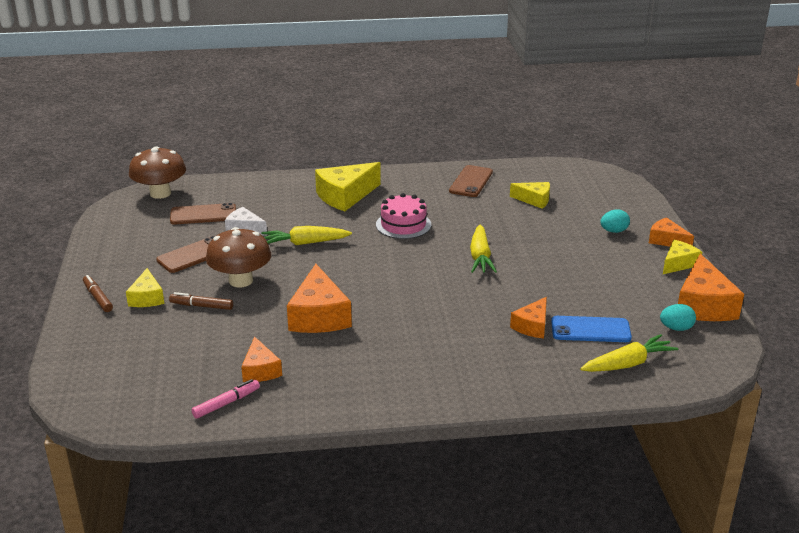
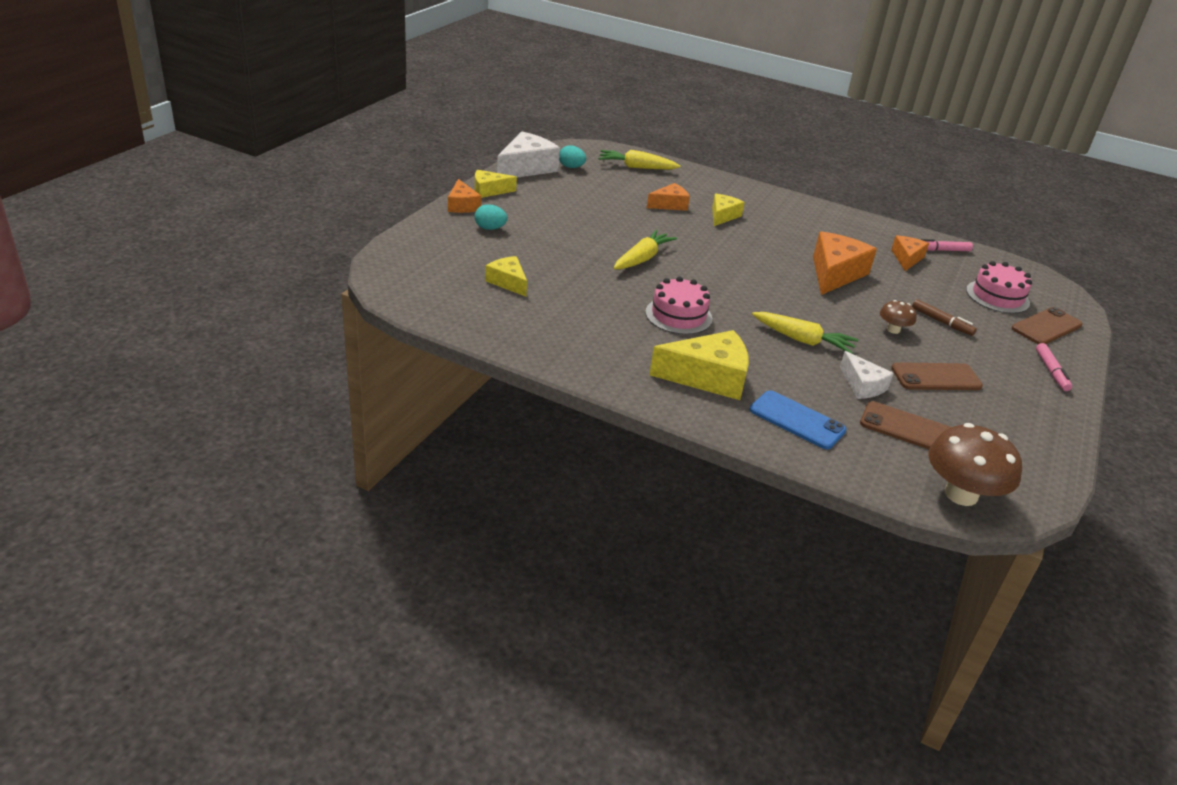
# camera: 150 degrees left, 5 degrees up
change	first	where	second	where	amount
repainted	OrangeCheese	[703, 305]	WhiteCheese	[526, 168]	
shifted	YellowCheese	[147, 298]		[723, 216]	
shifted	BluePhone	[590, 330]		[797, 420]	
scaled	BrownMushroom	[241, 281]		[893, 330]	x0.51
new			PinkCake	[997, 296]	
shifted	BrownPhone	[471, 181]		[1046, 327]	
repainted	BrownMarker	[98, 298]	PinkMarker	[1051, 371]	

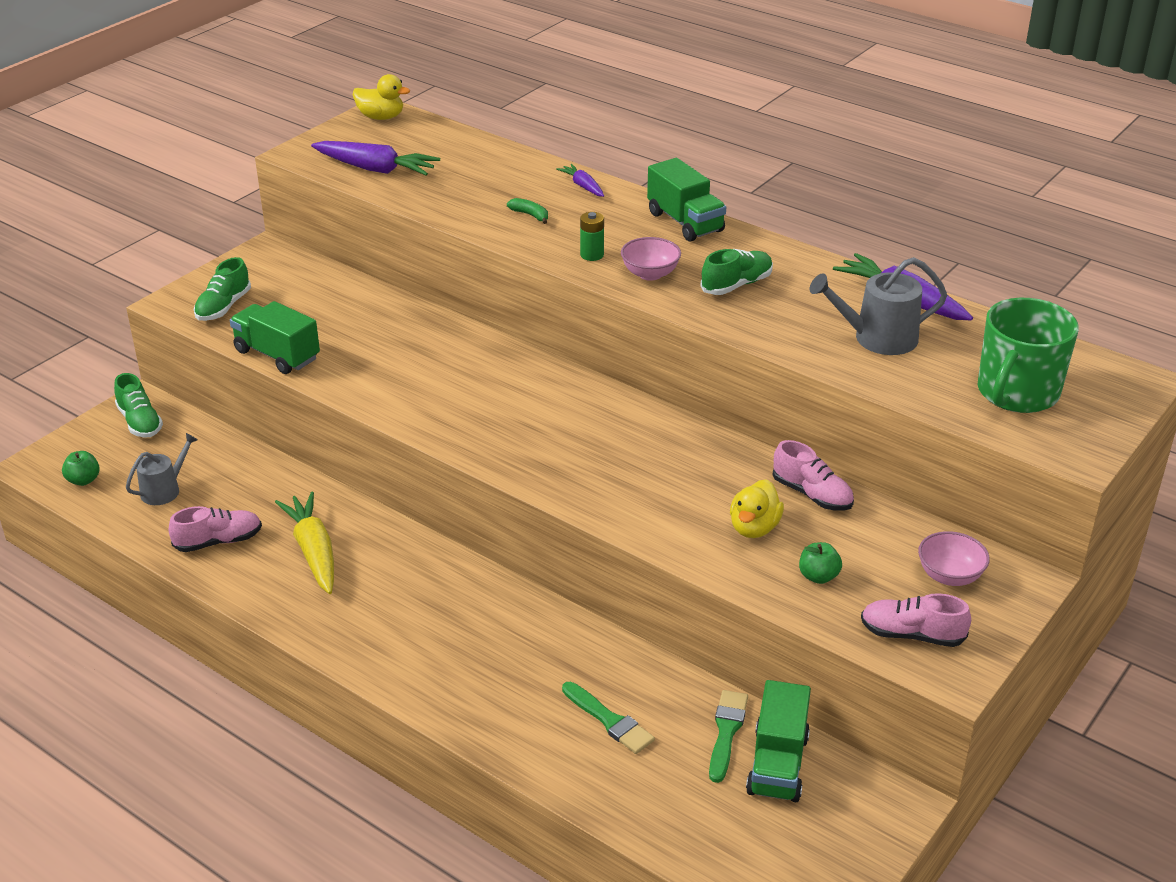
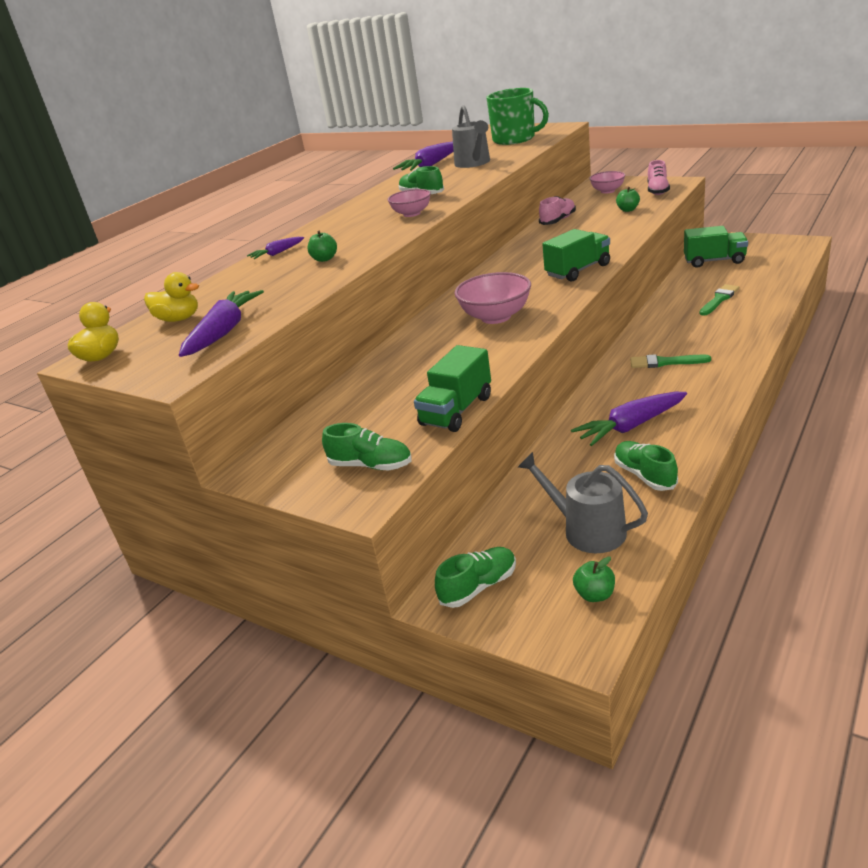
# camera: 90 degrees left, 5 degrees down
change	first	where	second	where	amount
shifted	YellowDuck	[754, 528]		[178, 319]	
swapped	GreenBanana	[530, 215]	GreenApple	[324, 259]	
new			PinkBowl	[495, 317]	
scaled	GreyWateringCan	[164, 490]		[587, 530]	x1.50
shifted	GreenTruck	[685, 222]		[578, 271]	
repainted	YellowCarrot	[313, 551]	PurpleCarrot	[631, 426]	
repainted	PinkShoe	[218, 541]	GreenShoe	[644, 475]	
shifted	GreenBrush	[726, 732]		[665, 362]	
gone	GreenBattery	[592, 255]			

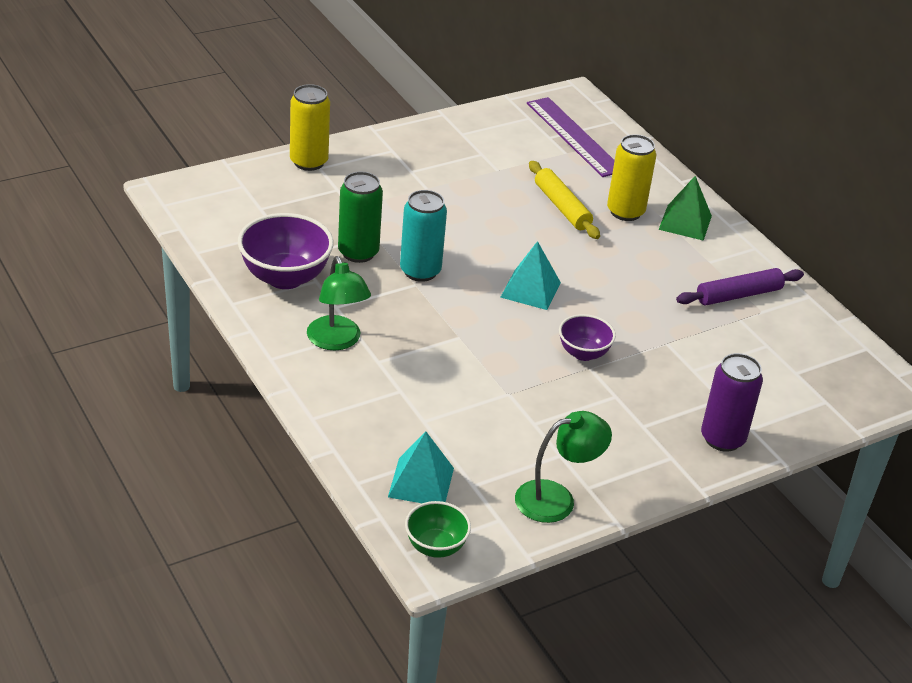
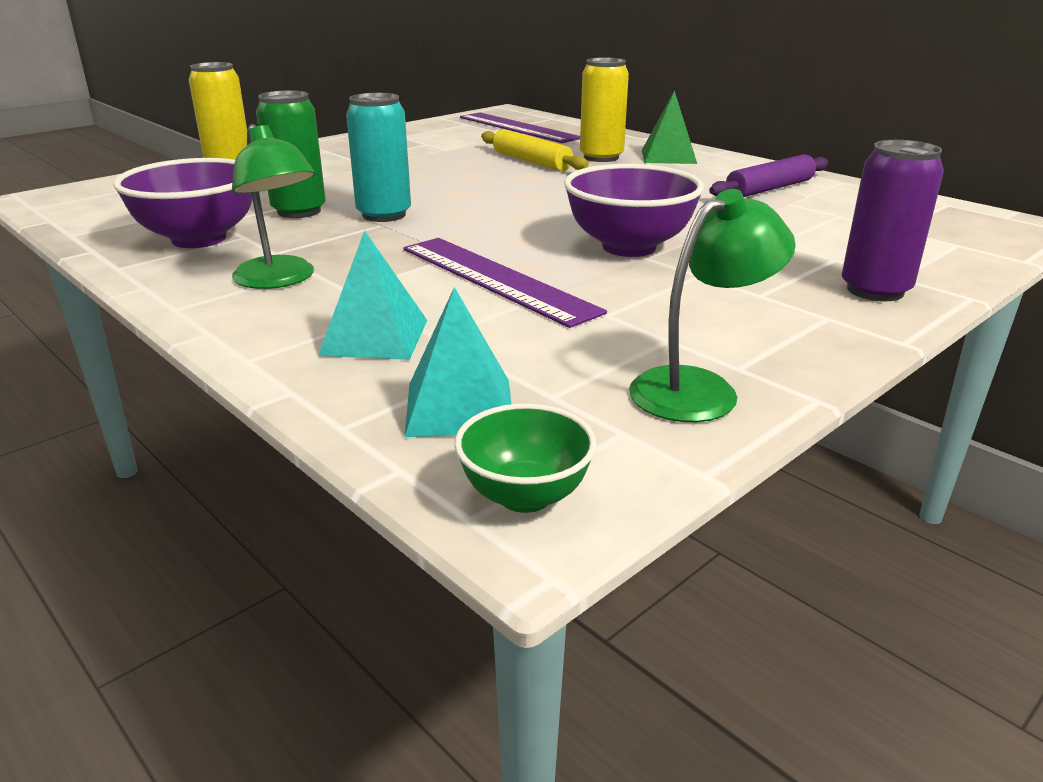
# camera: 10 degrees left, 10 degrees down
change	first	where	second	where	amount
shifted	TurquoisePyramid	[530, 289]		[375, 337]	
new			PurpleRuler	[496, 279]	
scaled	PurpleBowl	[583, 353]		[629, 247]	x1.72

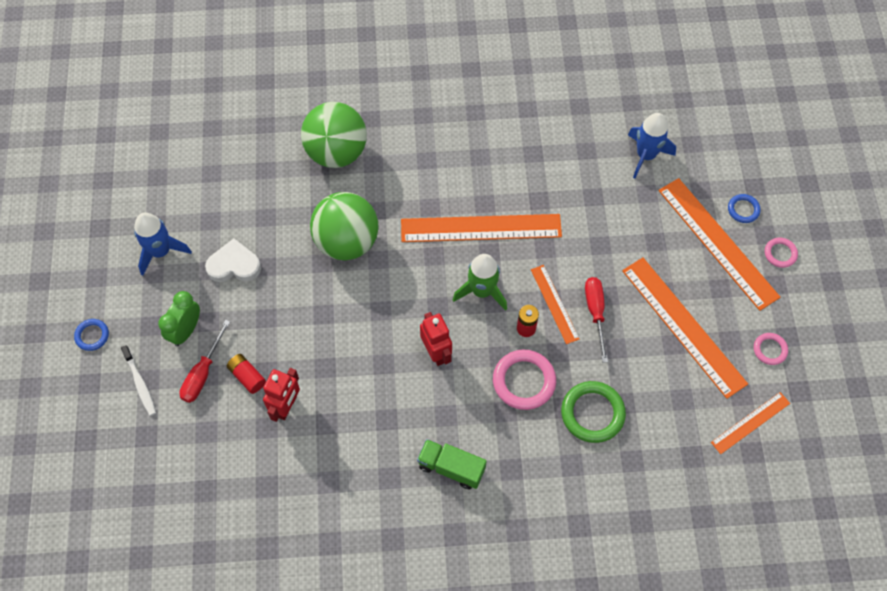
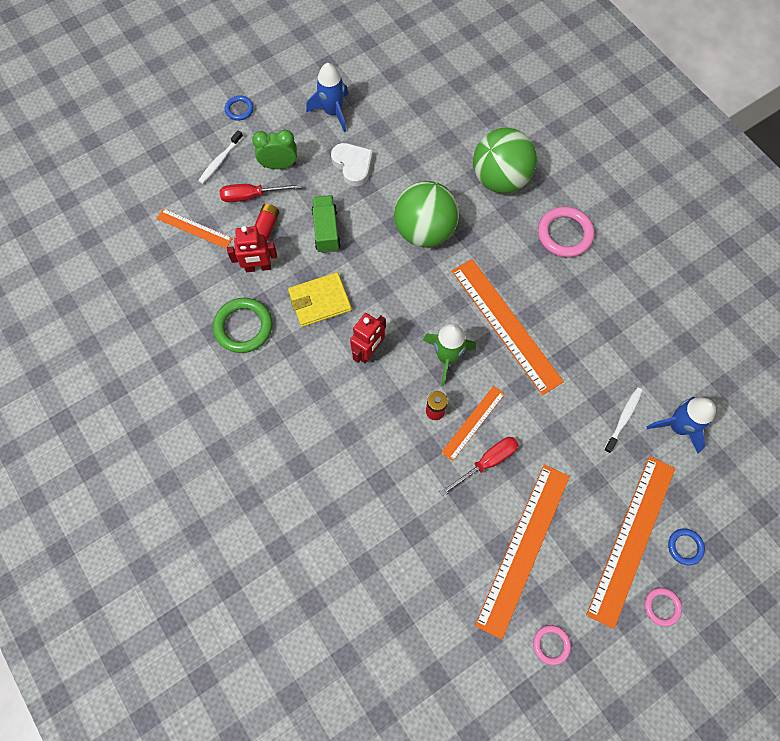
# camera: 60 degrees right, 5 degrees up
change	first	where	second	where	amount
shifted	OrangeRuler	[750, 422]		[194, 228]	
shifted	GreenRing	[592, 413]		[243, 327]	
new			YellowWallet	[320, 301]	
shifted	GreenTruck	[451, 468]		[326, 230]	
shifted	PinkRing	[524, 381]		[564, 234]	
new			WhiteToothbrush	[623, 418]	

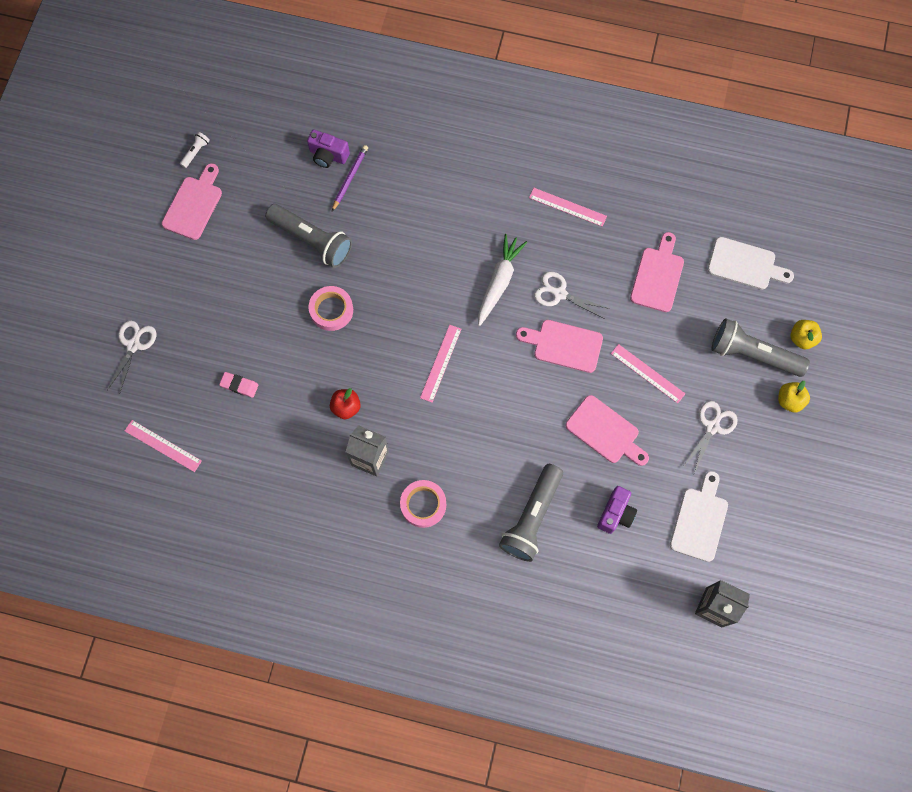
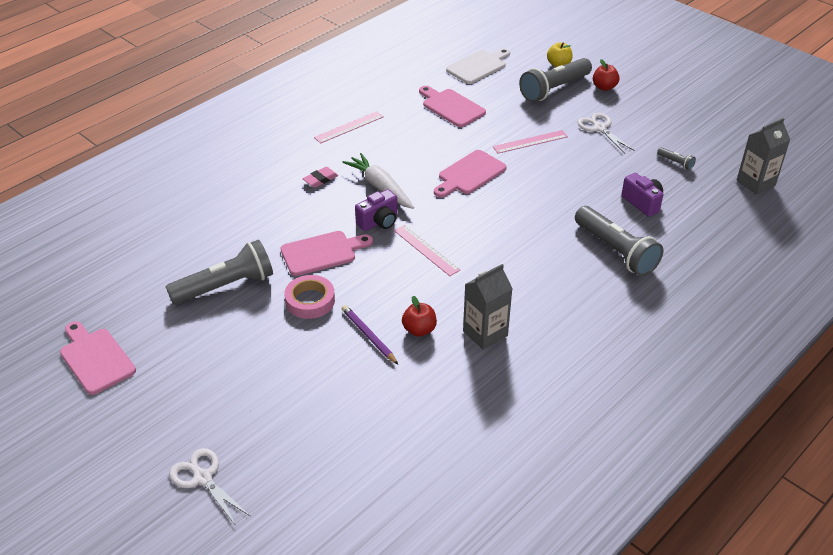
# camera: 60 degrees left, 30 degrees down
change	first	where	second	where	amount
shifted	PinkCuttingBoard	[605, 431]		[322, 252]	
shifted	PinkEraser	[239, 385]		[320, 179]	
shifted	PurplePencil	[350, 178]		[368, 336]	
shifted	PurpleCamera	[328, 156]		[379, 222]	
repainted	YellowApple	[789, 400]	RedApple	[604, 87]	
swapped	WhiteCuttingBoard	[699, 520]	GreyFlashlight	[676, 163]	
gone	PinkRuler	[163, 446]			
gone	WhiteFlashlight	[196, 152]			
gone	PinkTape	[423, 504]			
gone	WhiteScissors	[559, 293]			

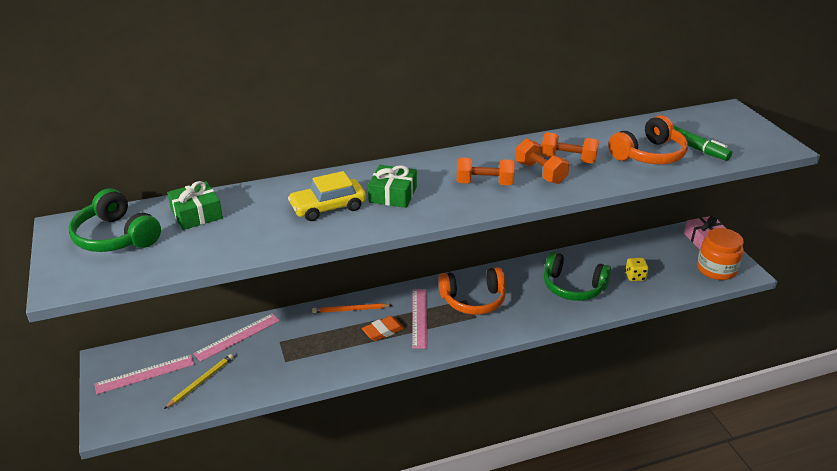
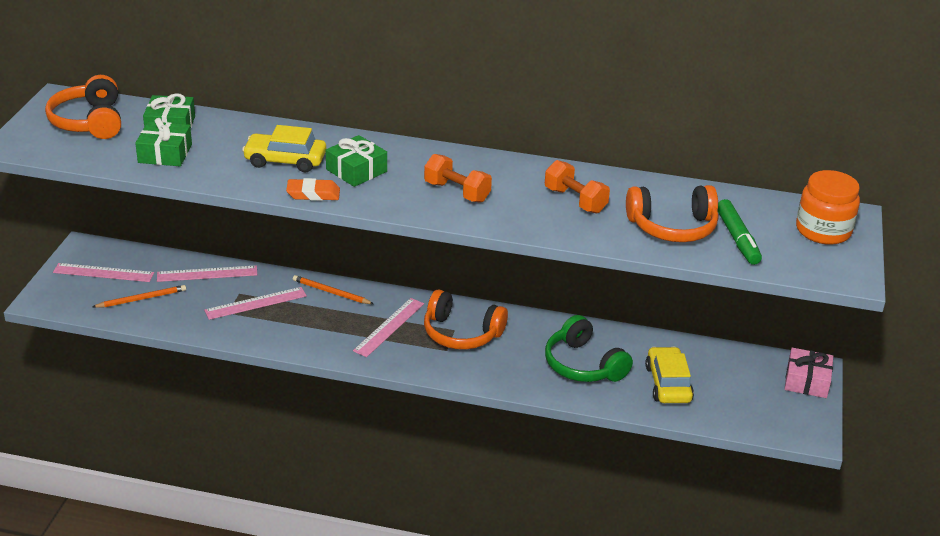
# camera: 30 degrees right, 0 degrees up
change	first	where	second	where	amount
repainted	GreenHeadphones	[116, 237]	OrangeHeadphones	[89, 122]	
repainted	YellowPencil	[201, 382]	OrangePencil	[141, 299]	
new			GreenGift	[165, 153]	
new			PinkRuler	[256, 303]	
shifted	OrangeEraser	[383, 331]		[313, 194]	
swapped	YellowDice	[635, 276]	YellowCar	[668, 384]	
shifted	OrangeJar	[716, 269]		[823, 231]	
gone	OrangeDumbbell	[540, 173]			

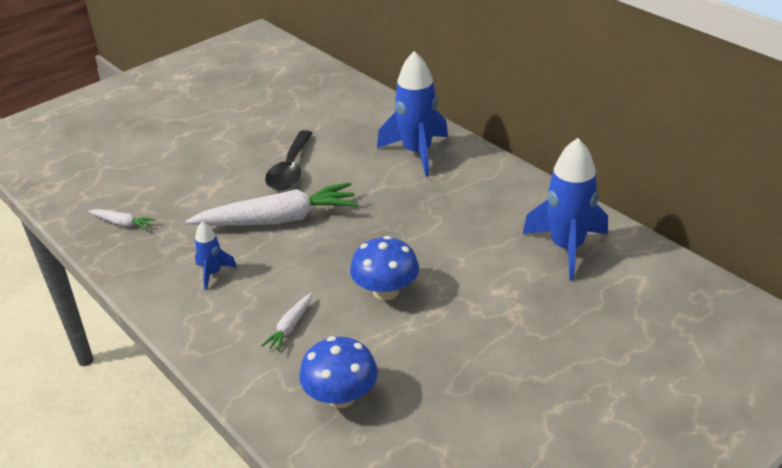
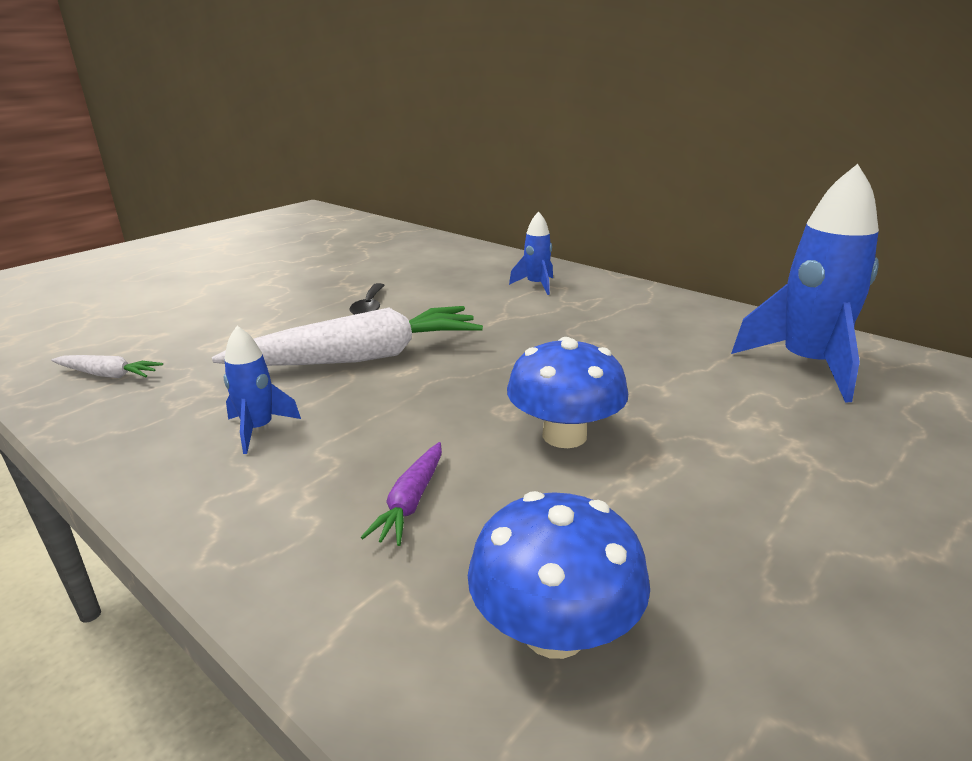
# camera: 10 degrees left, 10 degrees down
change	first	where	second	where	amount
scaled	BlackSpoon	[290, 169]		[369, 307]	x0.61
repainted	WhiteCarrot	[290, 327]	PurpleCarrot	[411, 501]	
scaled	BlueRocket	[417, 153]		[536, 285]	x0.50

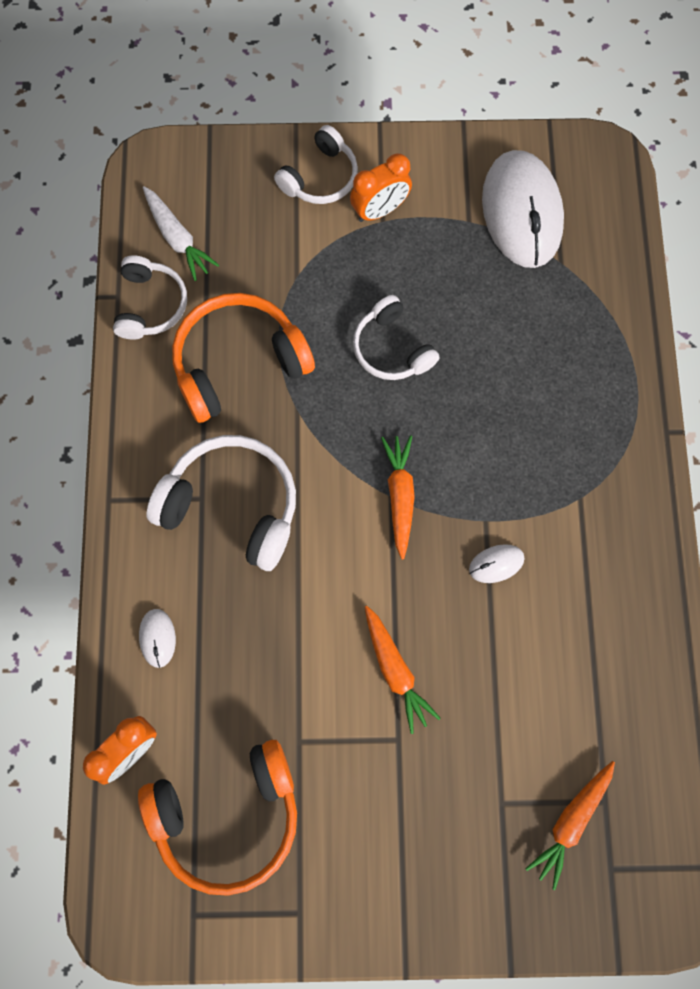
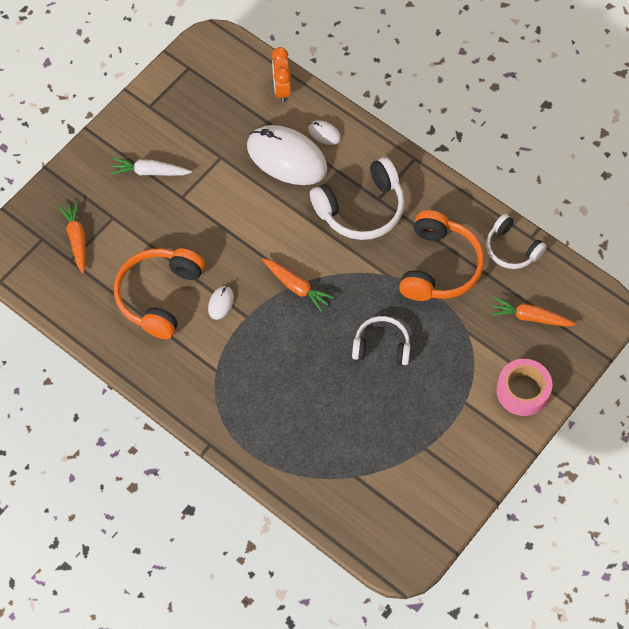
# camera: 130 degrees right, 10 degrees down
change	first	where	second	where	amount
shifted	WhiteCarrot	[177, 238]		[149, 172]	
shifted	OrangeHeadphones	[228, 816]		[159, 296]	
shifted	WhiteMouse	[521, 212]		[287, 158]	
shifted	OrangeCarrot	[395, 670]		[530, 317]	
swapped	WhiteHeadphones	[320, 177]	PinkTape	[522, 391]	
gone	OrangeClock	[380, 210]			

